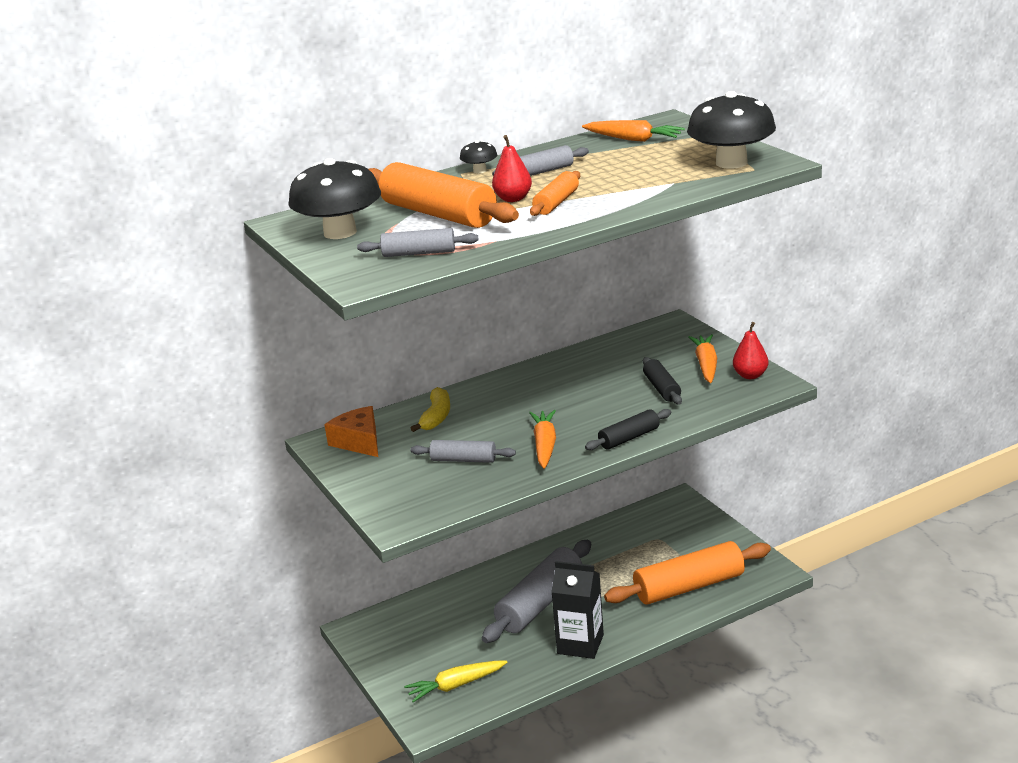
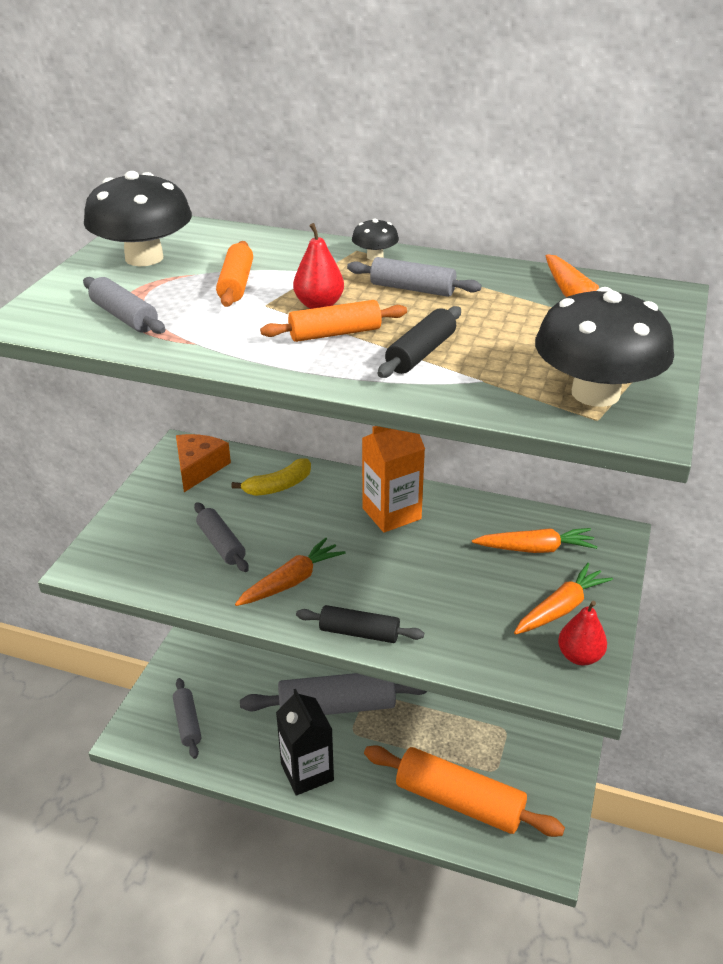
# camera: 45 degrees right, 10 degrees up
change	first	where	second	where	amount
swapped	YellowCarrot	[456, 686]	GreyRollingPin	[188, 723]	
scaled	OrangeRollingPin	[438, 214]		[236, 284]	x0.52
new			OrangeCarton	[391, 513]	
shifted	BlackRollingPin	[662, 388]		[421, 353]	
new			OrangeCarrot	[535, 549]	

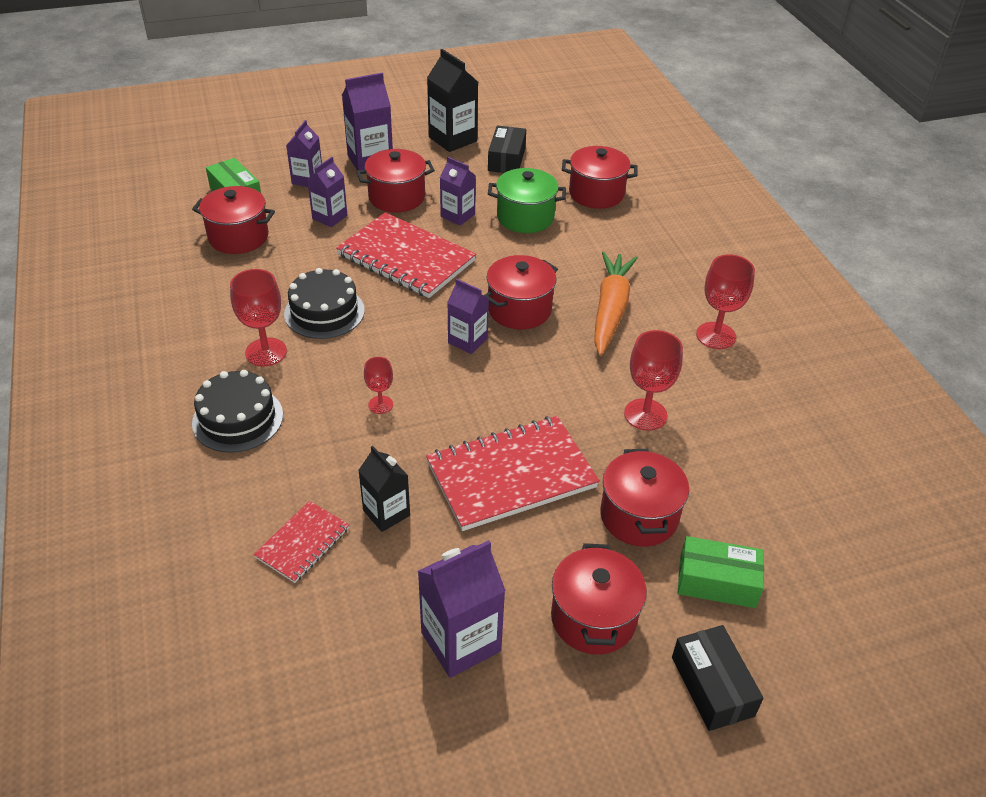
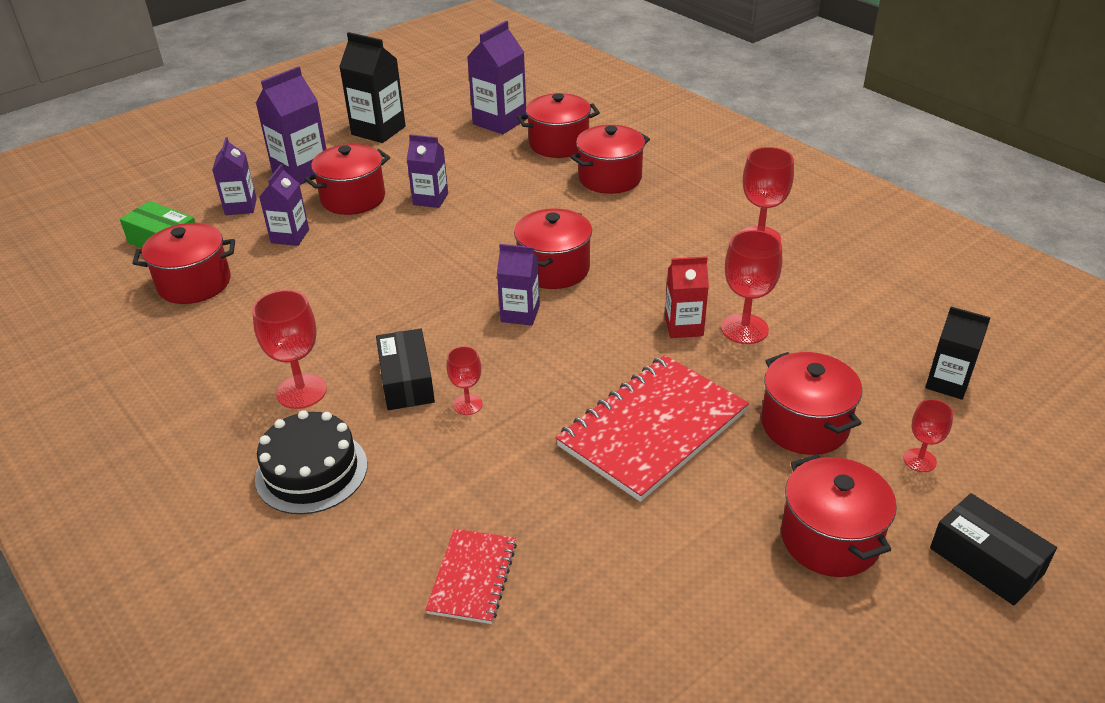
# camera: 20 degrees left, 5 degrees down
change	first	where	second	where	amount
shifted	BlackBox	[506, 159]		[406, 381]	
shifted	PurpleCarton	[461, 642]		[499, 122]	
new			RedPot	[610, 178]	
new			RedCarton	[684, 327]	
swapped	GreenBox	[717, 581]	RedGoblet	[919, 460]	
shifted	BlackCarton	[386, 513]		[947, 383]	
gone	BlackCake	[324, 312]			
gone	RedNotebook	[406, 258]			
gone	GreenPot	[525, 217]			
gone	OrangeCarrot	[610, 310]			

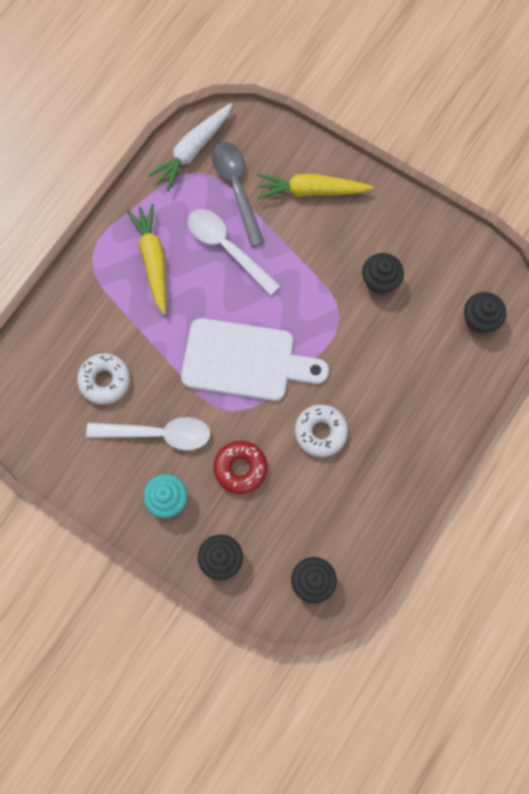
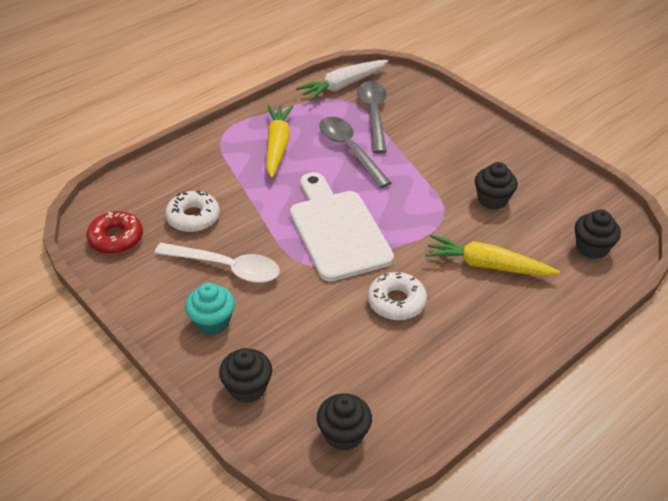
# camera: 15 degrees right, 30 degrees down
change	first	where	second	where	amount
shifted	RedDonut	[240, 468]		[116, 238]	
rotated	WhiteCuttingBoard	[245, 360]		[337, 230]	135 degrees counterclockwise
repainted	WhiteSpoon	[226, 247]	GreySpoon	[349, 150]	
shifted	YellowCarrot	[311, 191]		[486, 265]	

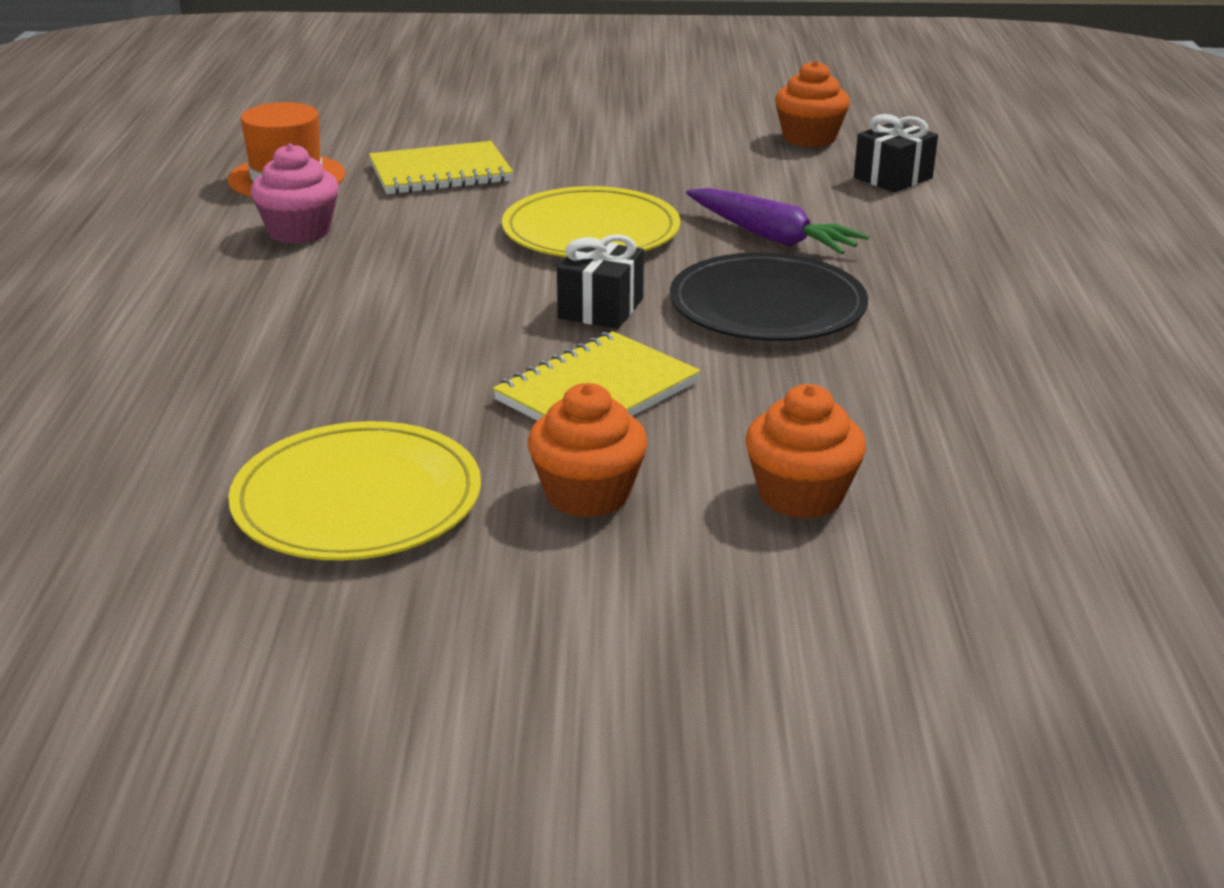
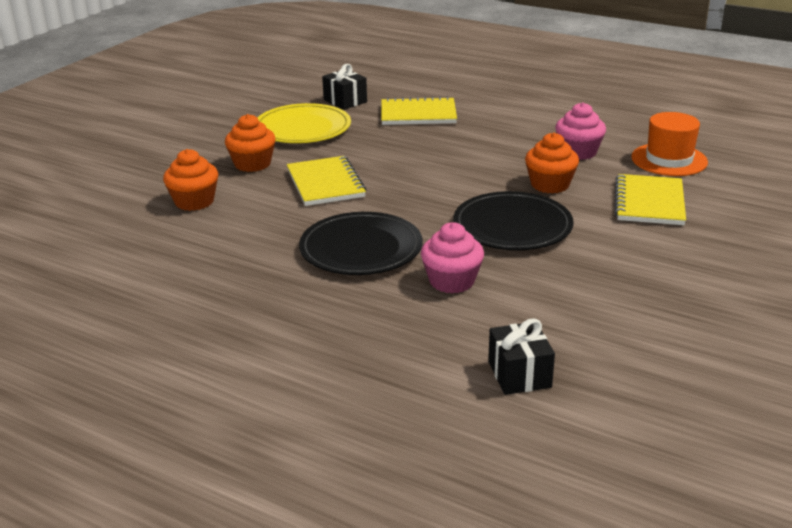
# camera: 120 degrees right, 0 degrees up
change	first	where	second	where	amount
shifted	BlackGift	[600, 309]		[345, 101]	
new			YellowNotebook	[418, 114]	
swapped	PurpleCarrot	[771, 237]	PinkCupcake	[452, 281]	
repainted	YellowPlate	[591, 231]	BlackPlate	[512, 226]	
shifted	OrangeCupcake	[809, 138]		[550, 185]	

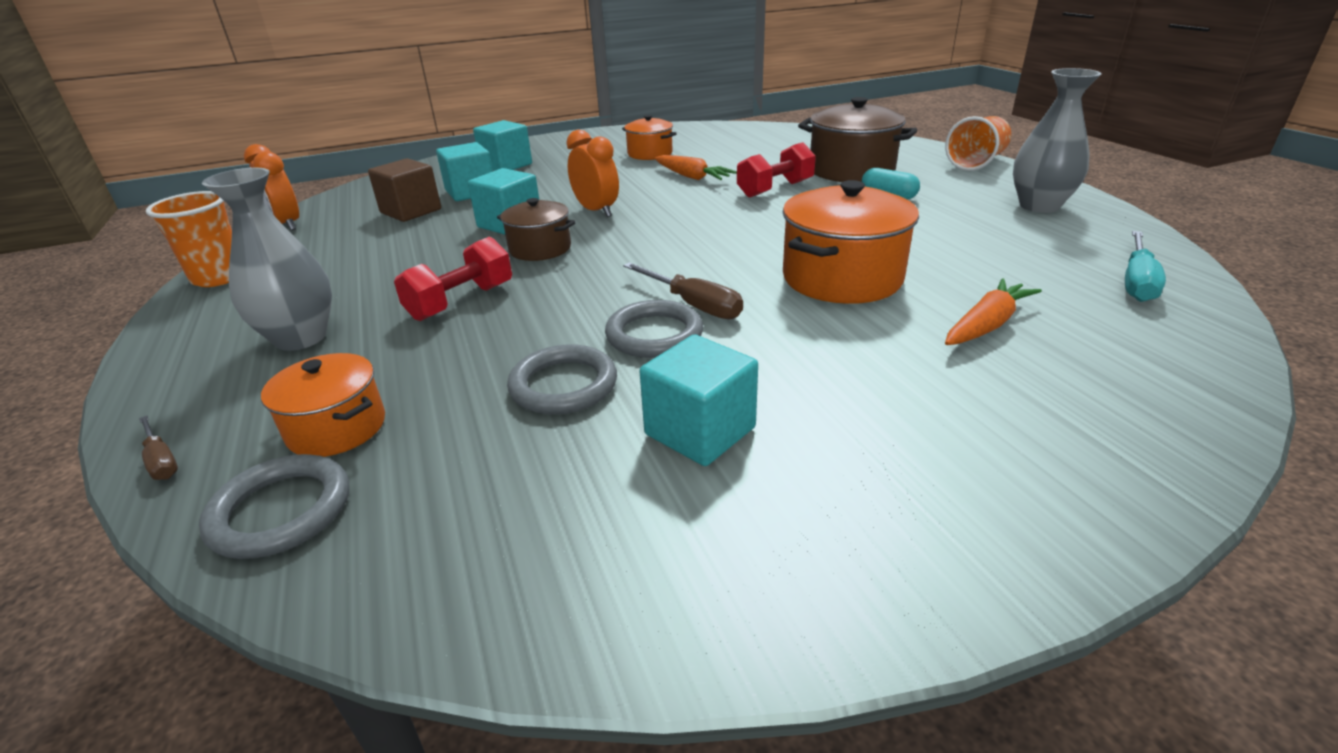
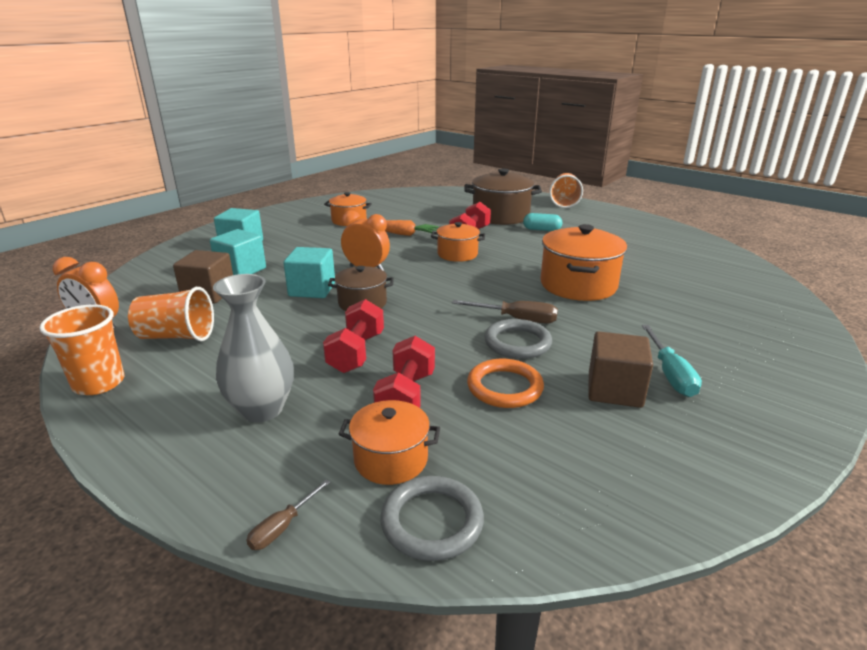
# camera: 30 degrees left, 5 degrees down
change	first	where	second	where	amount
new			OrangeCup	[177, 336]	
rotated	BrownScrewdriver	[161, 460]		[283, 527]	105 degrees clockwise
new			RedDumbbell	[406, 397]	
new			OrangePot	[457, 254]	
repainted	GreyRing	[563, 385]	OrangeRing	[504, 387]	
repainted	TurquoiseCube	[700, 431]	BrownCube	[614, 390]	
shifted	TurquoiseScrewdriver	[1137, 282]		[670, 374]	
gone	OrangeCarrot	[986, 325]			
gone	GreyVase	[1039, 206]			

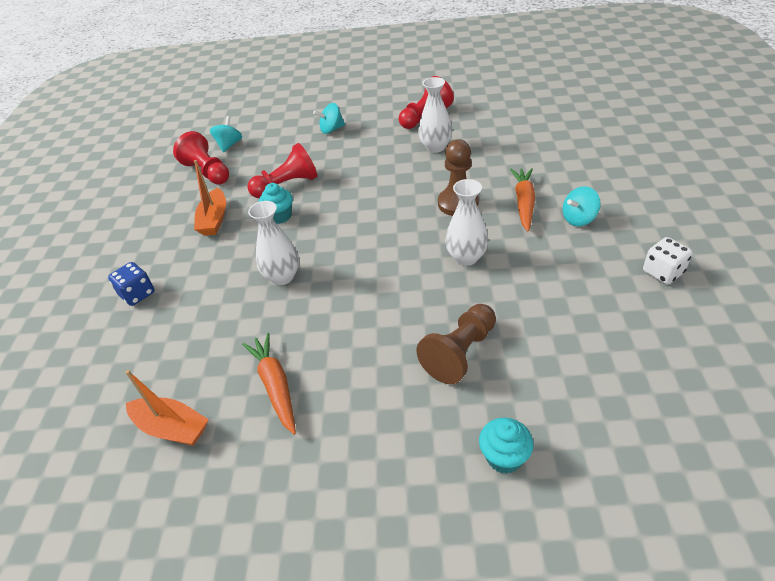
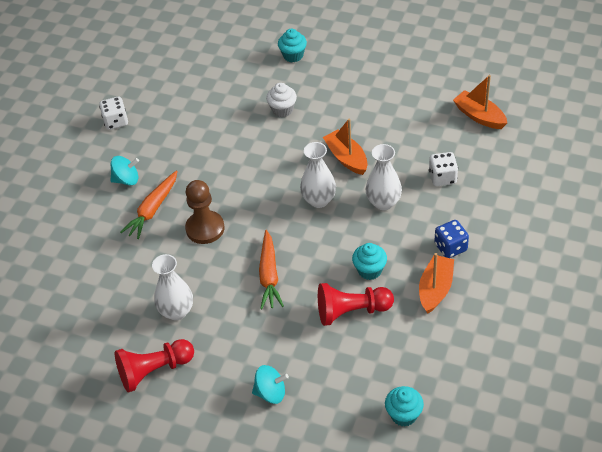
# camera: 160 degrees left, 5 degrees up
change	first	where	second	where	amount
shifted	OrangeCarrot	[275, 385]		[269, 275]	
swapped	BrownPawn	[460, 353]	WhiteCupcake	[282, 110]	
shifted	WhiteVase	[466, 257]		[319, 200]	
new			OrangeBoat	[346, 158]	
swapped	TurquoiseSpinningTop	[229, 145]	TurquoiseCupcake	[403, 415]	
new			WhiteDice	[442, 177]	
shifted	BlueDice	[137, 294]		[450, 247]	
gone	RedPawn	[207, 172]			

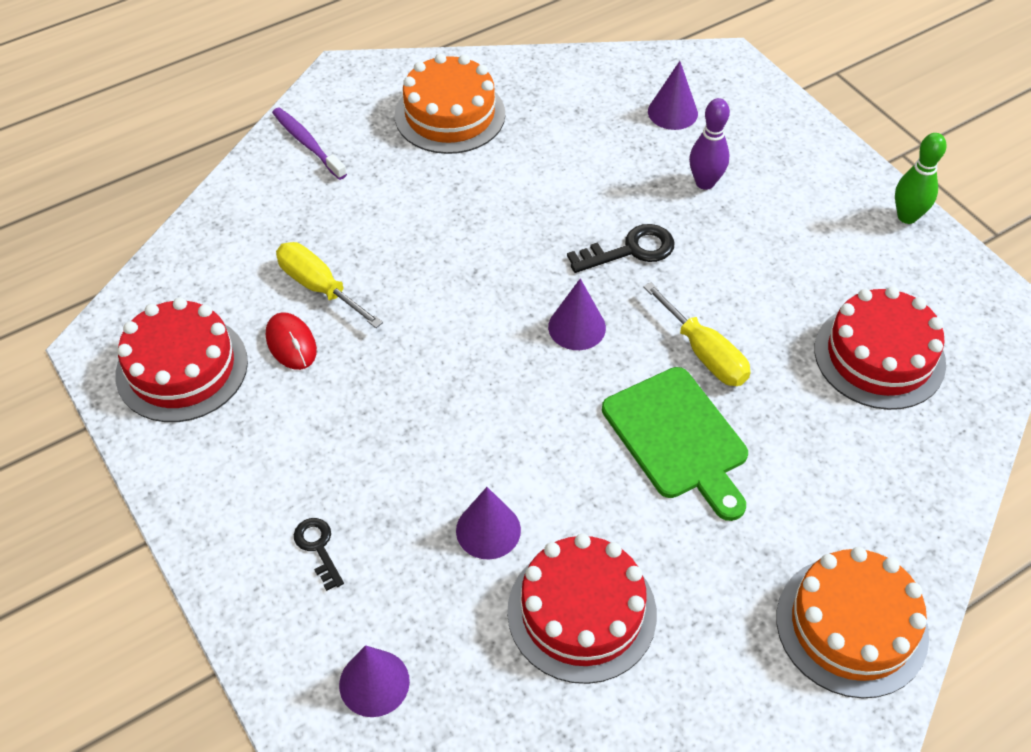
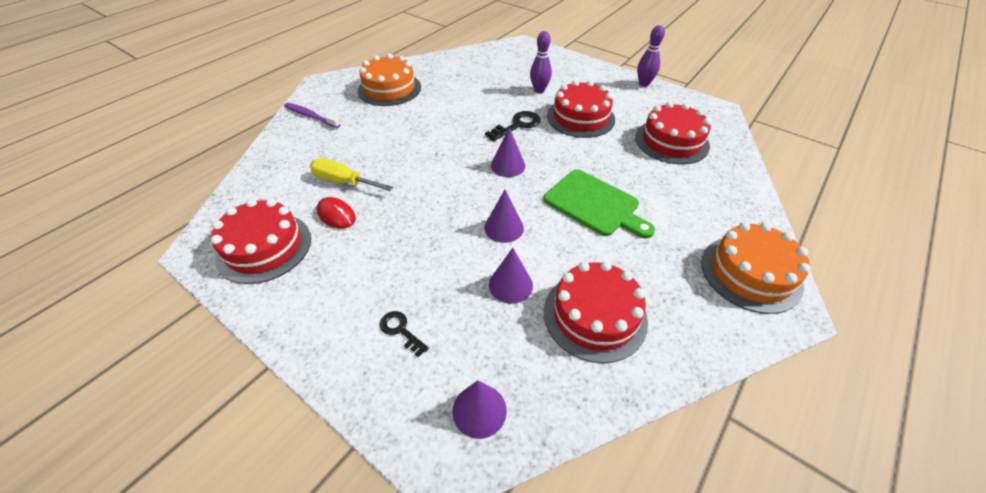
# camera: 20 degrees left, 5 degrees down
change	first	where	second	where	amount
shifted	PurpleCone	[672, 112]		[504, 227]	
new			RedCake	[580, 117]	
repainted	GreenBowlingPin	[907, 216]	PurpleBowlingPin	[643, 84]	
gone	YellowScrewdriver	[704, 353]			

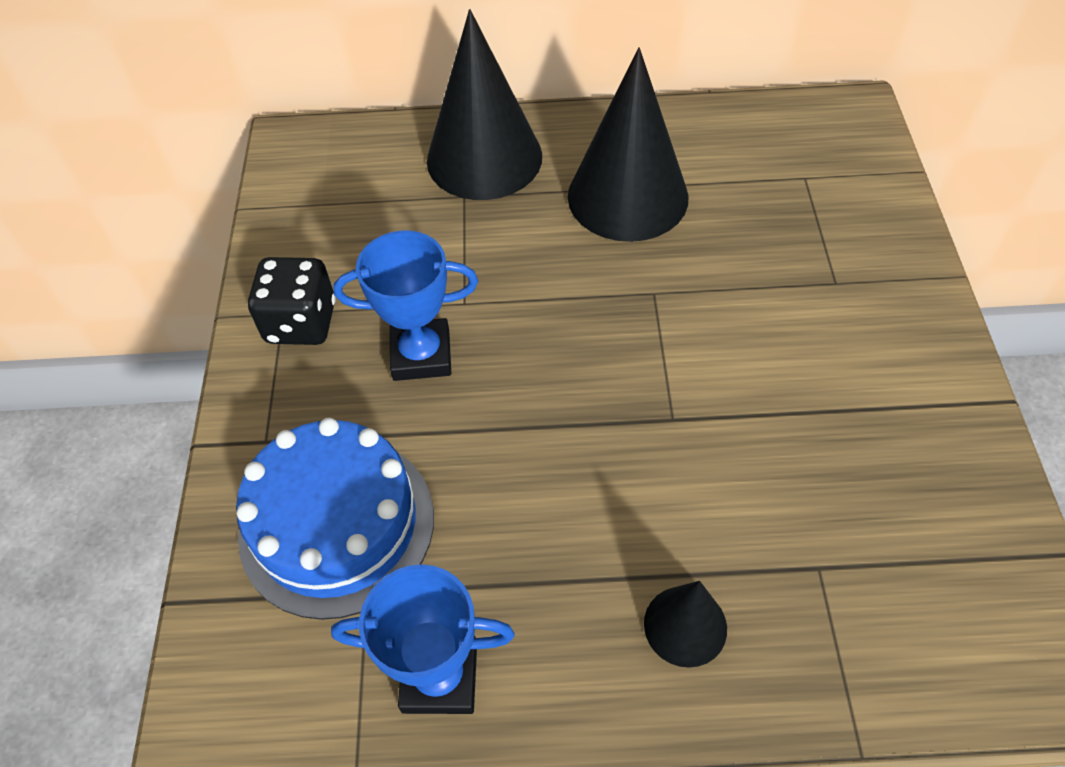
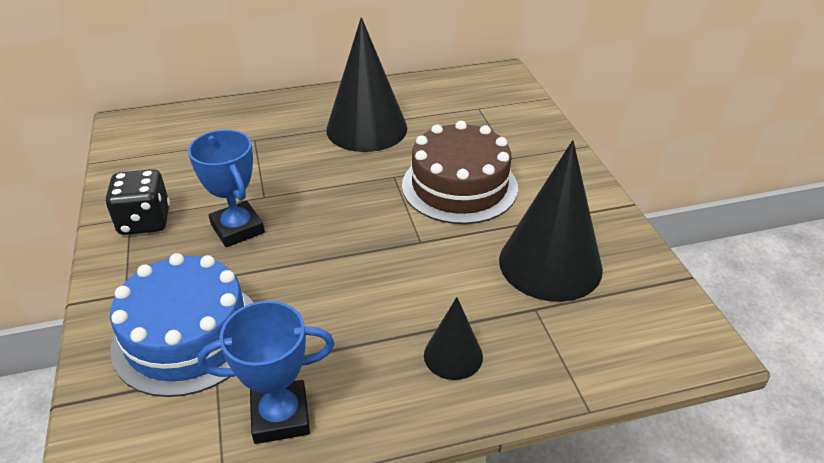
# camera: 15 degrees left, 15 degrees down
change	first	where	second	where	amount
rotated	BlueTrophy	[421, 355]		[237, 229]	75 degrees clockwise
new			BrownCake	[459, 186]	
shifted	BlackCone	[484, 158]		[550, 264]	

